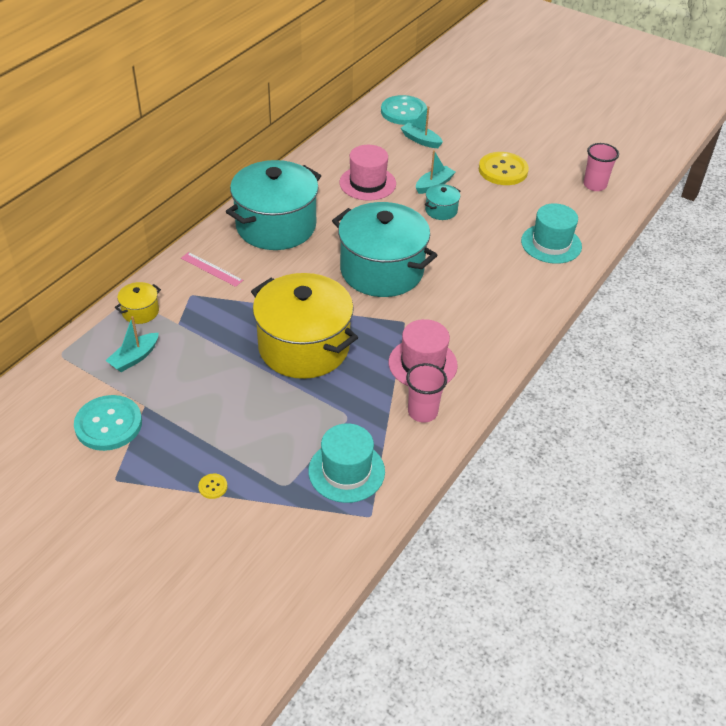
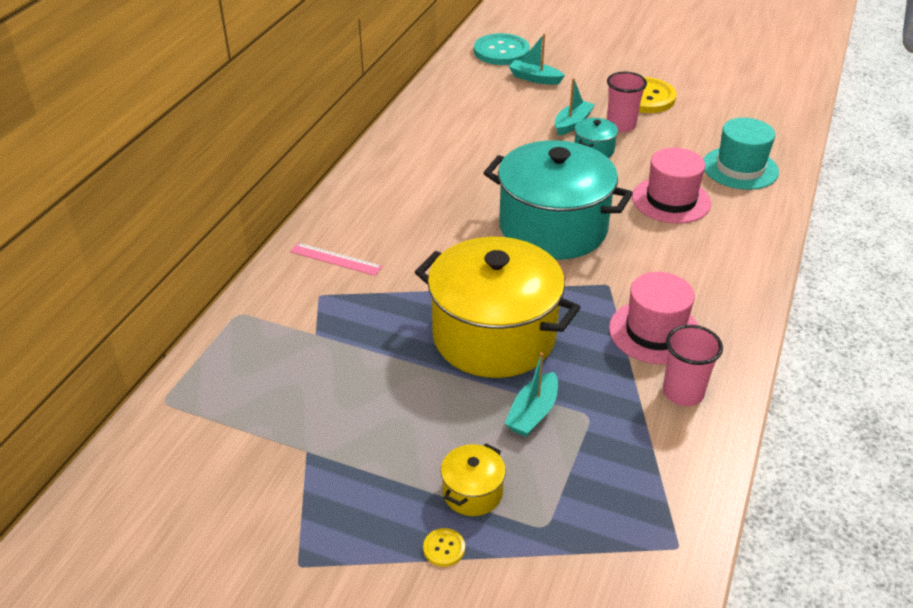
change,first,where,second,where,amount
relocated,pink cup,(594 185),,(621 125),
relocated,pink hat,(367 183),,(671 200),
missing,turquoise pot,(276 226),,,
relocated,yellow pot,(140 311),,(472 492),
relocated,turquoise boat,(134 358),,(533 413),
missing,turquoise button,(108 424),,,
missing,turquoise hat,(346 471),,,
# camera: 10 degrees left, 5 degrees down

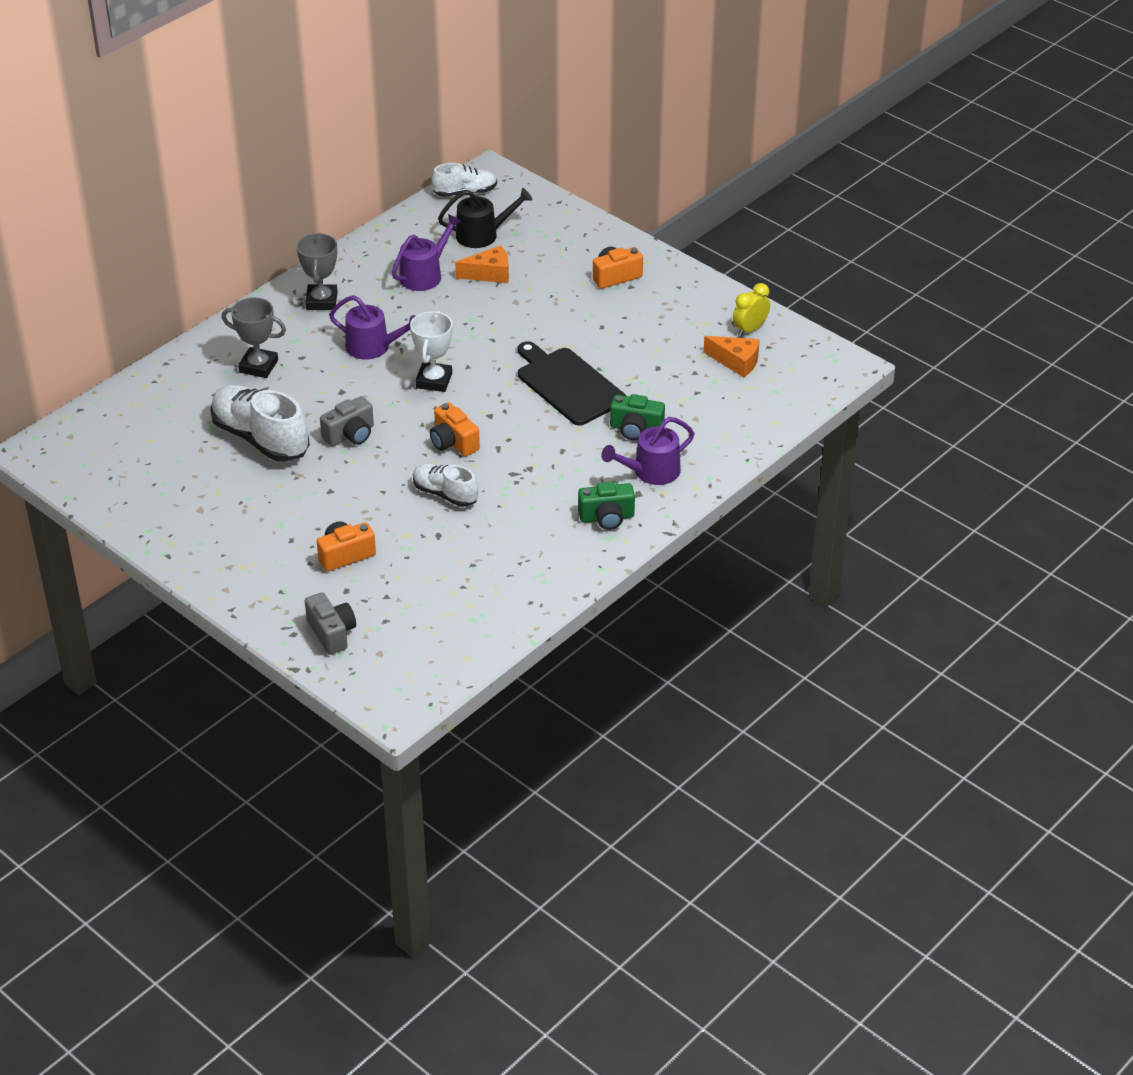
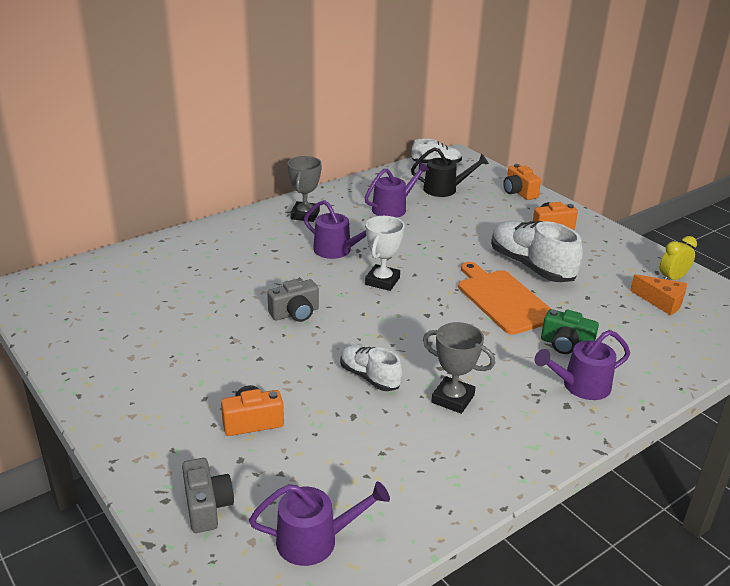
change,first,where,second,where,amount
missing,orange cheese,(489 274),,,
relocated,grey trophy,(258 366),,(453 399),
colour,black cutting board,(568 385),orange cutting board,(503 300),
relocated,white shoe,(260 438),,(531 266),
relocated,orange camera,(453 442),,(519 192),
missing,green camera,(607 517),,,
appeared,,,purple watering can,(315 540),
# camera: 10 degrees right, 10 degrees down

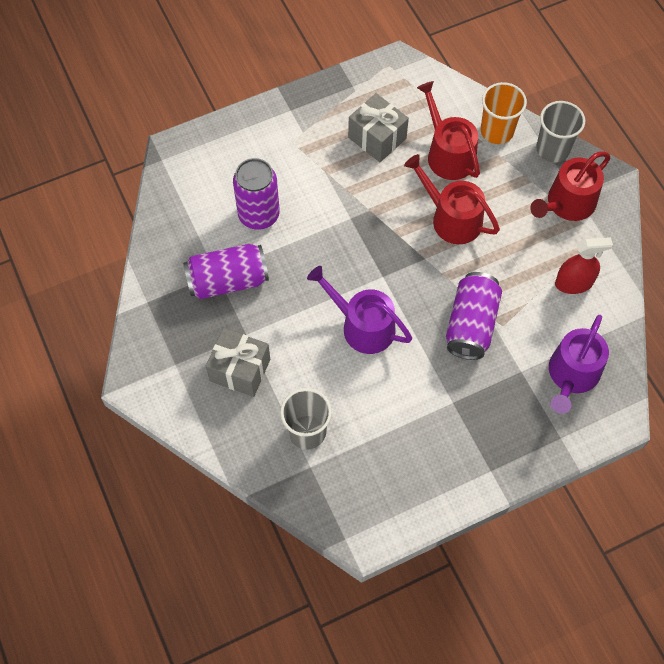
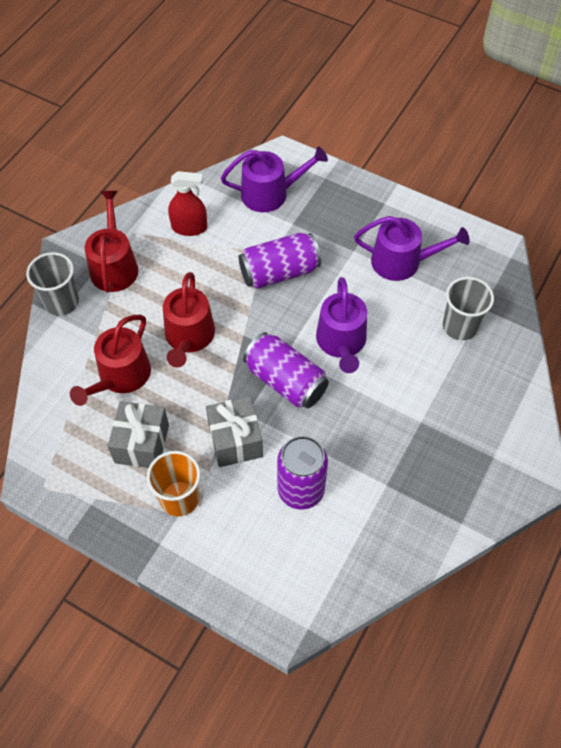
change,first,where,second,where,amount
relocated,orange cup,(497 131),,(179 498),
spun,red watering can,(567 204),,(114 266),105 degrees counterclockwise
spun,red spray bottle,(573 283),,(189 227),135 degrees clockwise
relocated,purple can,(228 281),,(285 381),
relocated,grey gift,(240 370),,(235 440),
appeared,,,purple watering can,(402 262),
# camera: 125 degrees left, 5 degrees down

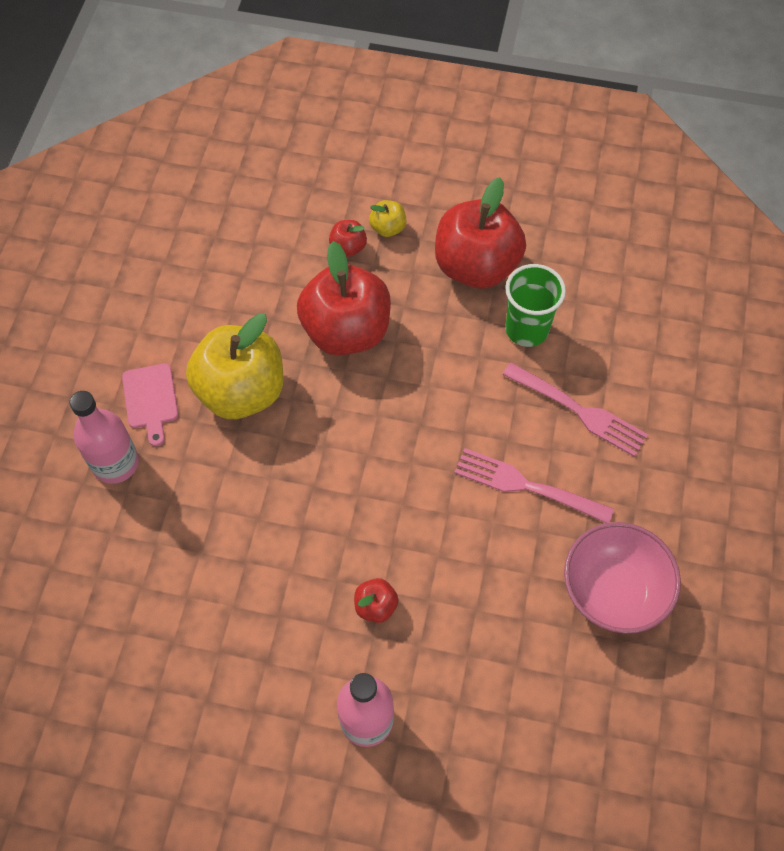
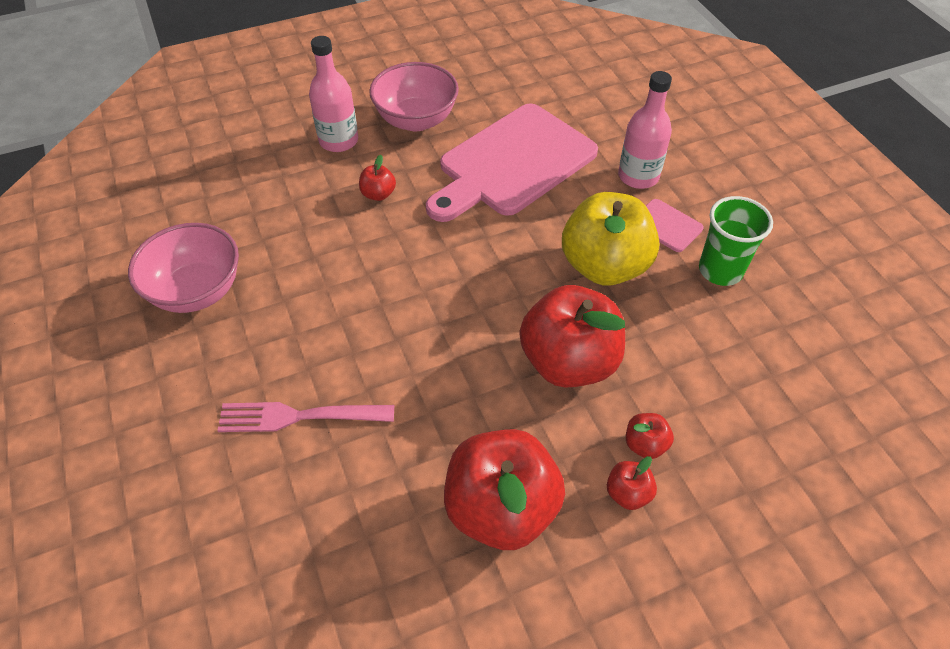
change,first,where,second,where,amount
colour,yellow apple,(388 228),red apple,(628 493),
relocated,green cup,(527 329),,(720 270),
missing,pink fork,(528 486),,,
appeared,,,pink bowl,(416 120),
appeared,,,pink cutting board,(512 163),
# camera: 145 degrees right, 10 degrees down

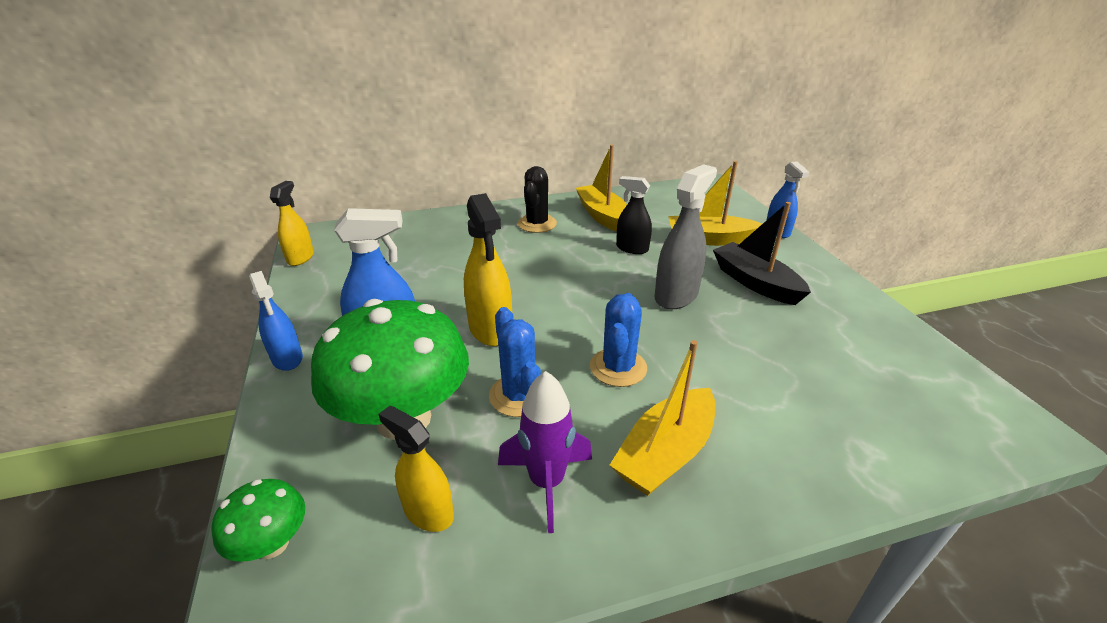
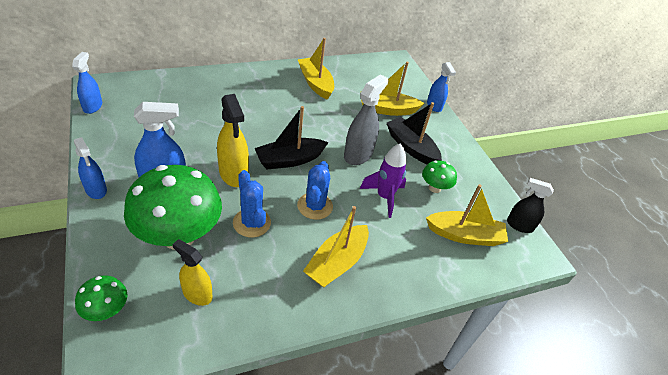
change,first,where,second,where,amount
missing,black cactus,(537 224),,,
relocated,black spray bottle,(632 248),,(519 225),
colour,yellow spray bottle,(300 258),blue spray bottle,(93 106),
relocated,purple rocket,(546 482),,(384 197),
appeared,,,black boat,(289 160),
appeared,,,green mushroom,(434 188),
appeared,,,yellow boat,(465 235),
# camera: 10 degrees left, 10 degrees up

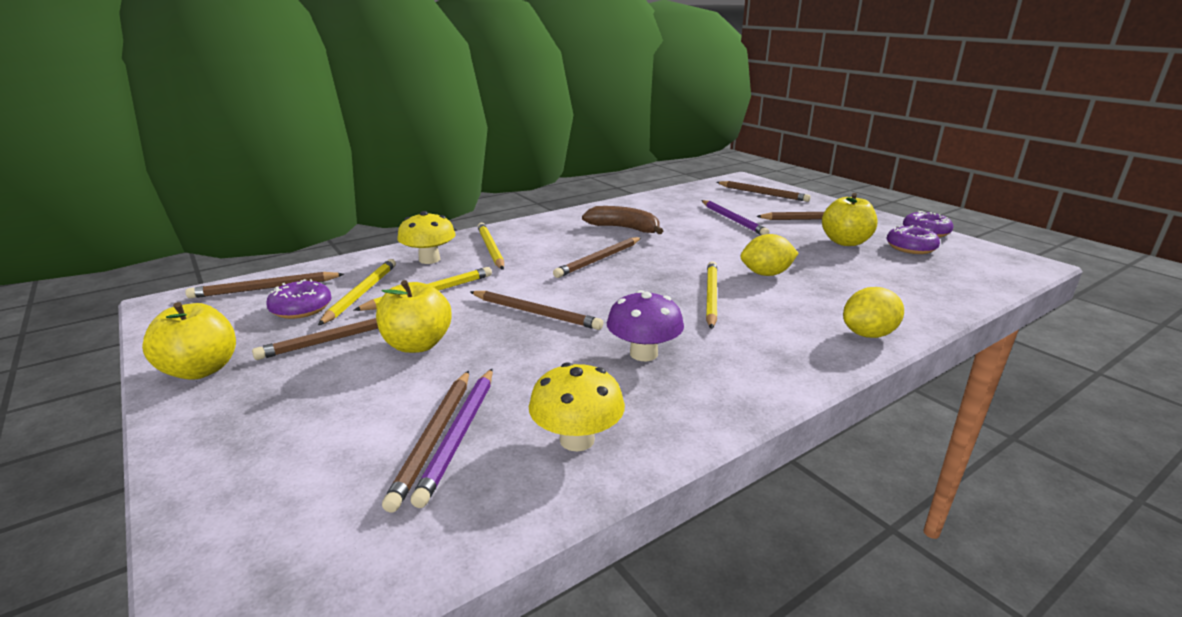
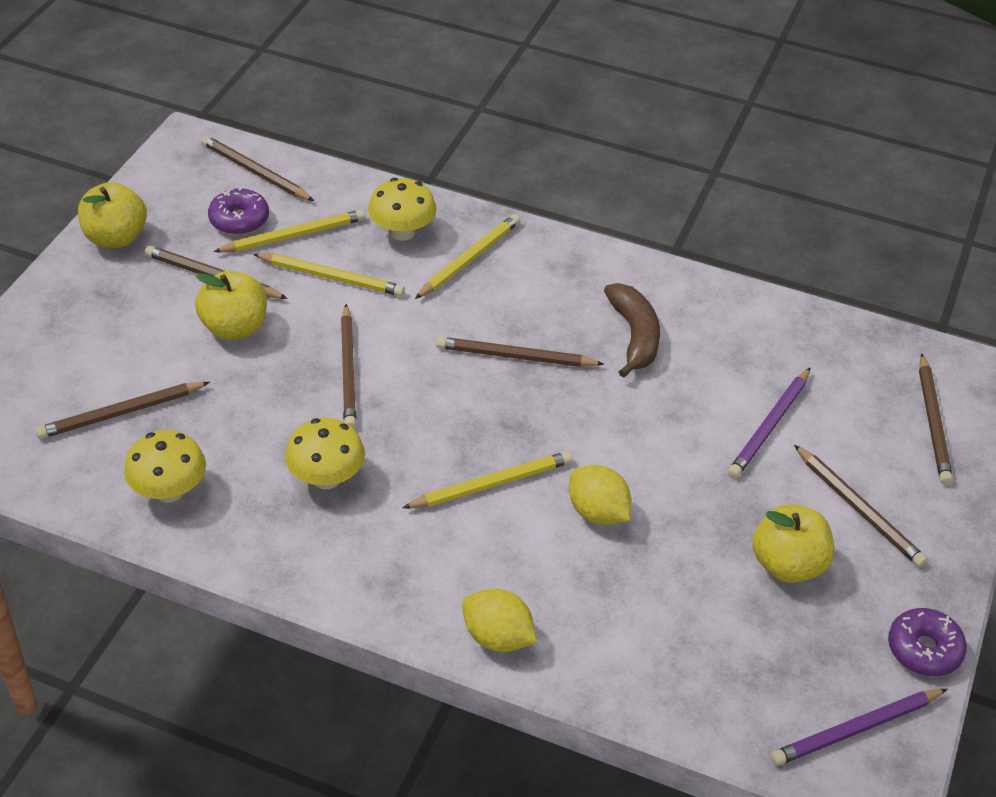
change,first,where,second,where,amount
missing,purple donut,(910 248),,,
colour,purple mushroom,(643 354),yellow mushroom,(326 478),
relocated,purple pencil,(459 435),,(856 729),
# camera: 55 degrees right, 20 degrees up

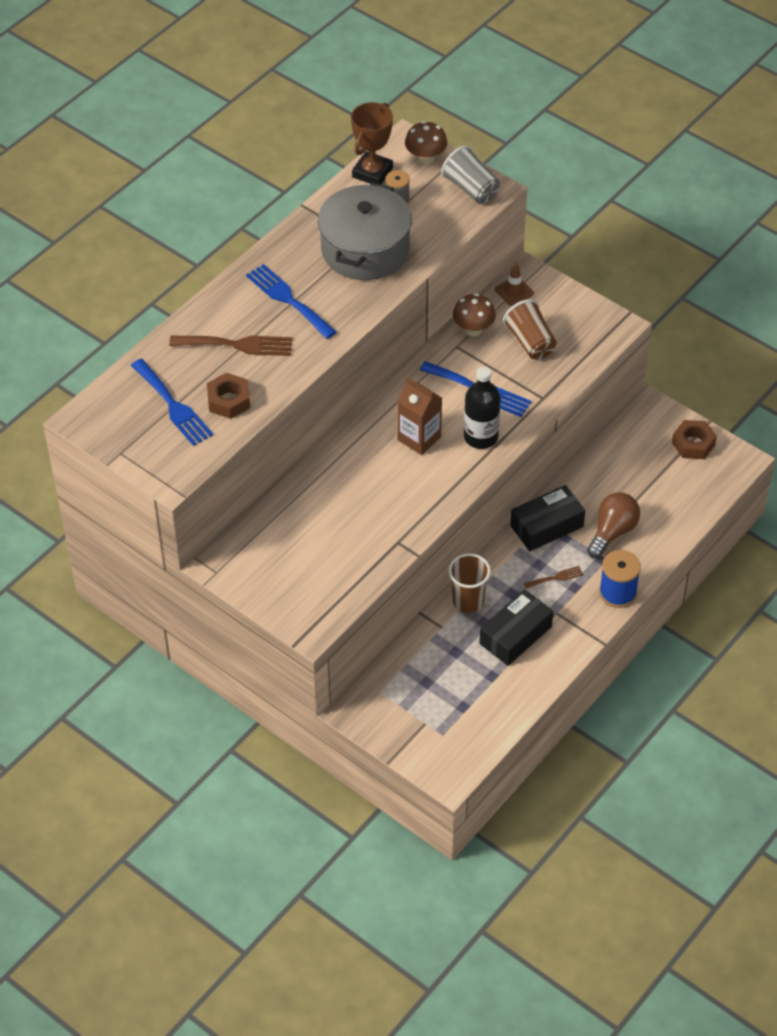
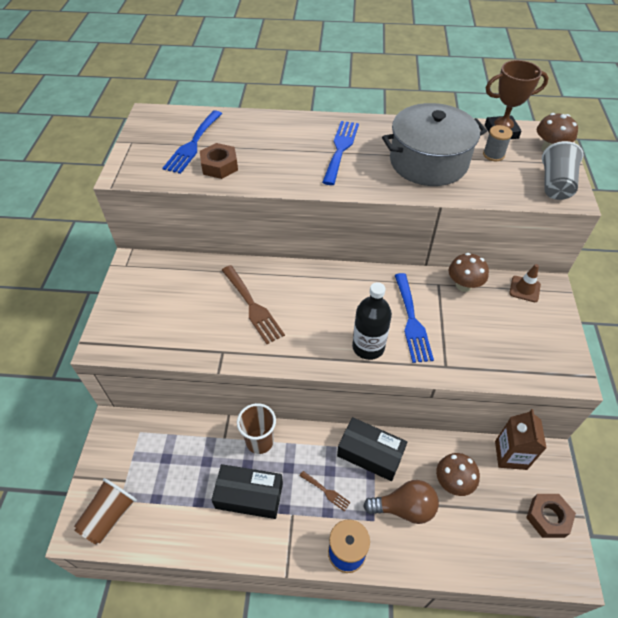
change,first,where,second,where,amount
relocated,brown cup,(530 342),,(109 516),
relocated,brown fork,(237 345),,(252 306),
relocated,brown carton,(419 438),,(510 455),
appeared,,,brown mushroom,(453 482),
# camera: 55 degrees right, 0 degrees up

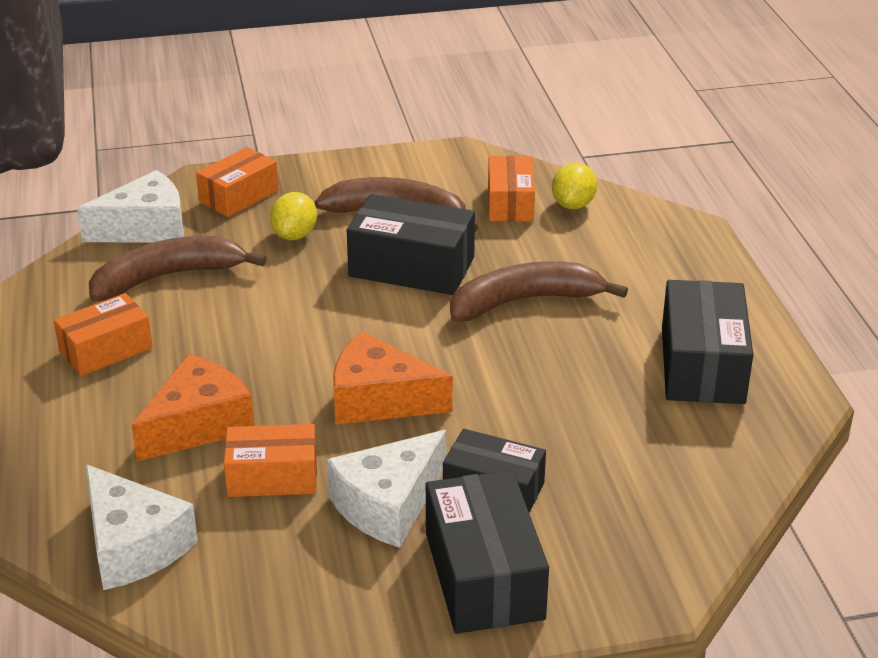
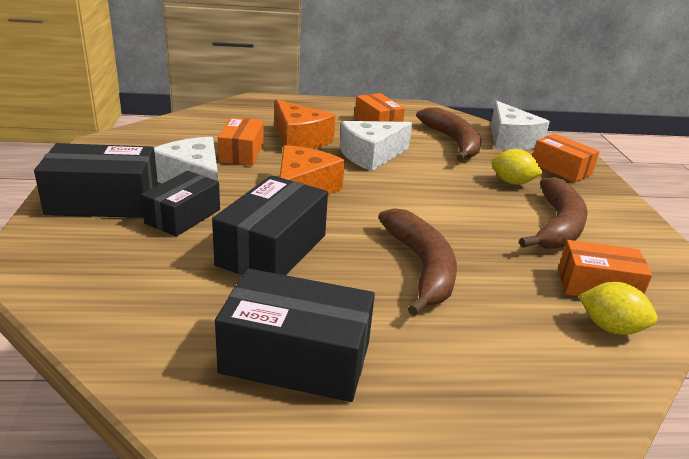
change,first,where,second,where,amount
relocated,black box,(411 267),,(272 250),
relocated,white cheese,(133 545),,(371 155),
# camera: 95 degrees right, 5 degrees down

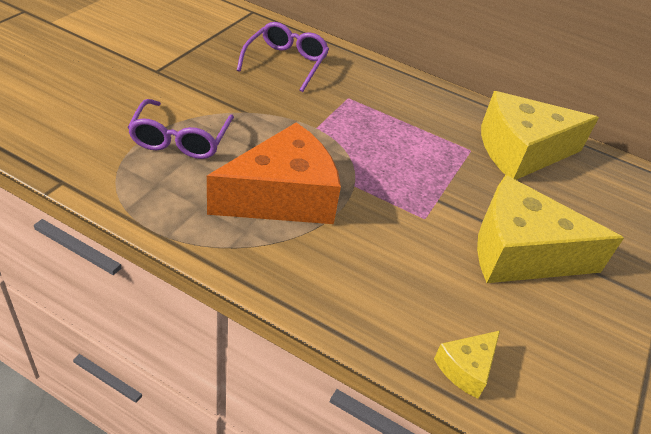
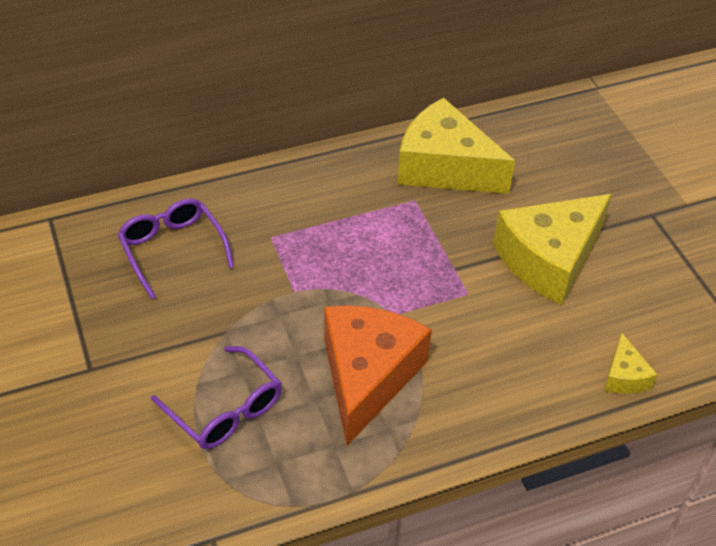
change,first,where,second,where,amount
spun,yellow cheese,(521 151),,(444 167),90 degrees clockwise
# camera: 45 degrees left, 5 degrees up

